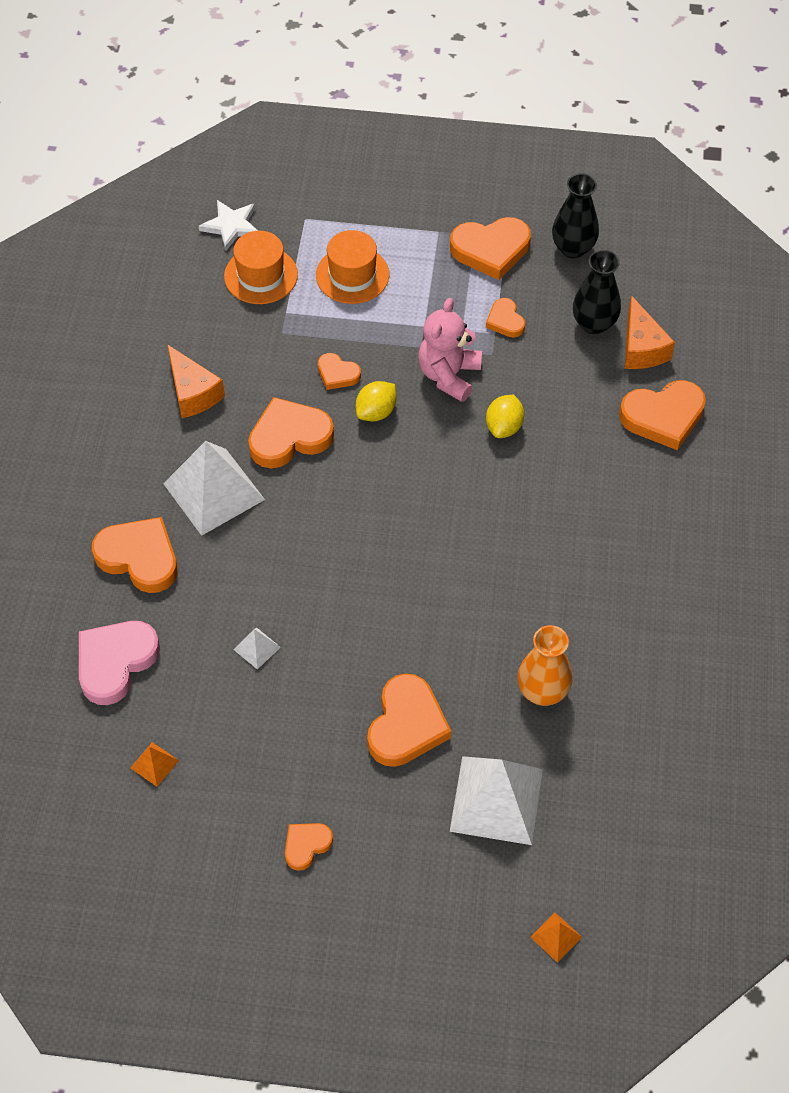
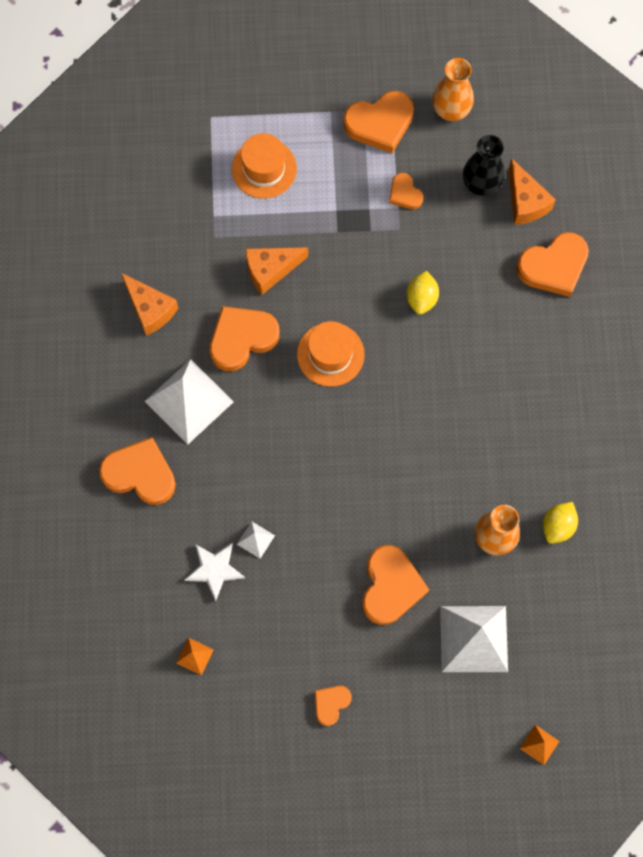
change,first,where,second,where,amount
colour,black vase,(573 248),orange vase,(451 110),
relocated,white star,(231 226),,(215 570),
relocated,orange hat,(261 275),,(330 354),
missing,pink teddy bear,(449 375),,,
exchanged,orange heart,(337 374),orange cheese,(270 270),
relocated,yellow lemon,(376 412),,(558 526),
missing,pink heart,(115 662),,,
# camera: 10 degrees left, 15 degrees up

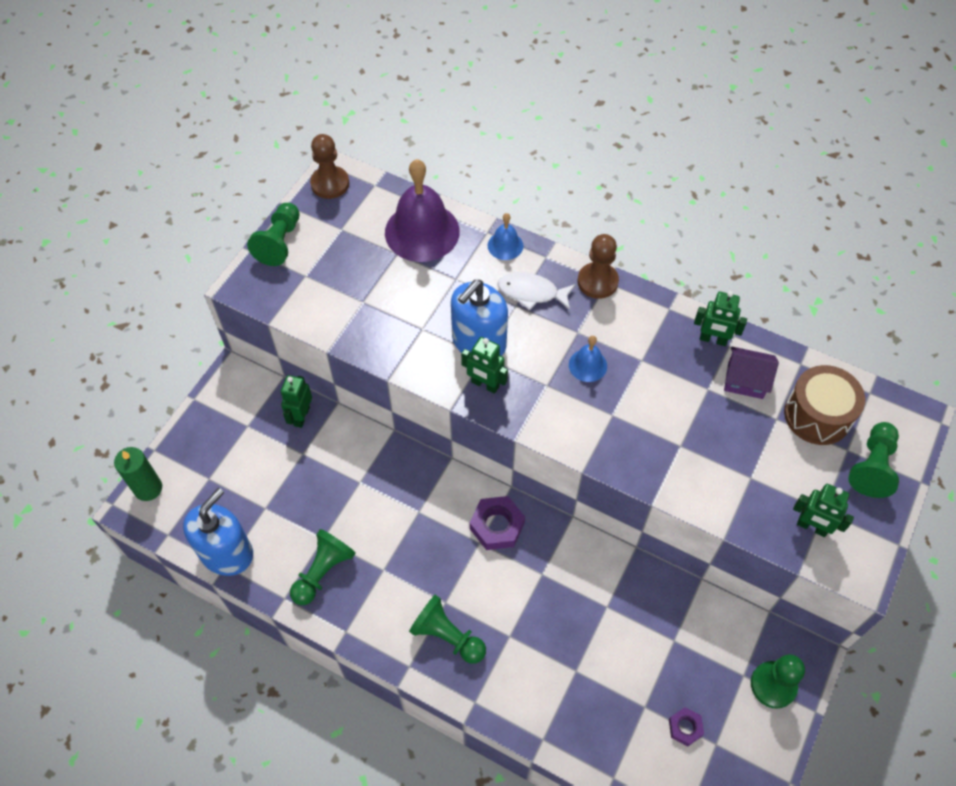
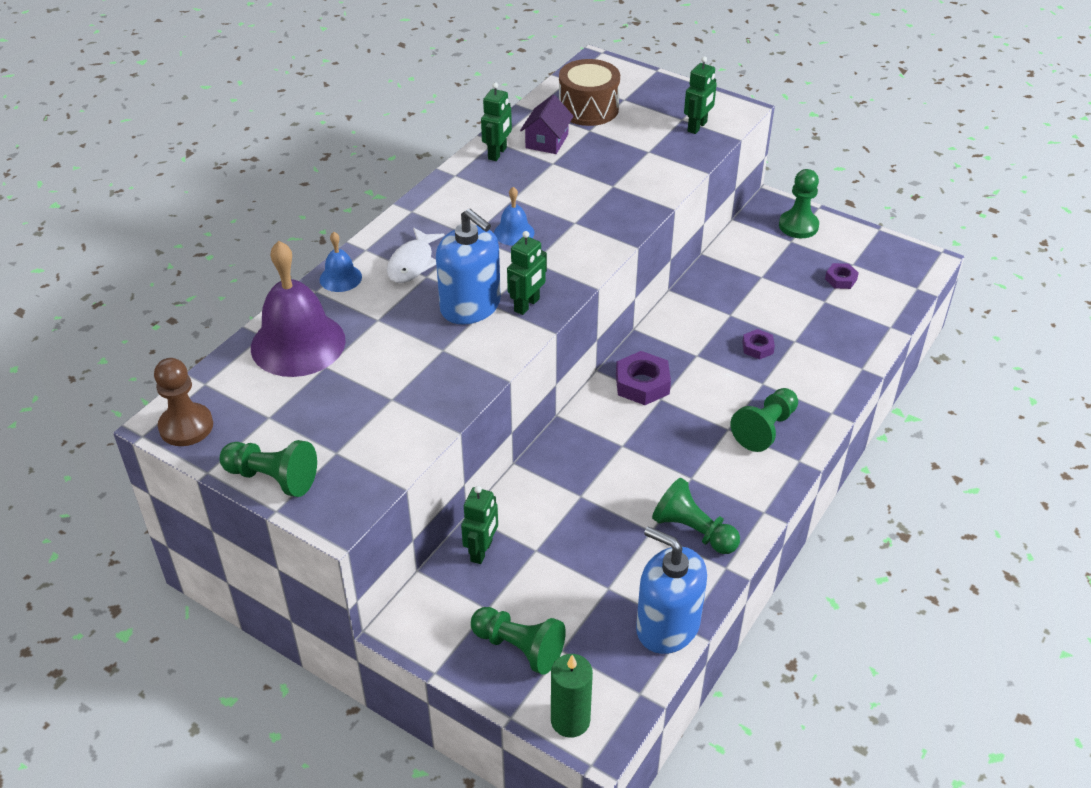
change,first,where,second,where,amount
missing,brown pawn,(597 282),,,
spun,green robot,(301 416),,(482 551),90 degrees counterclockwise
relocated,green pawn,(872 467),,(519 647),
appeared,,,purple nut,(757 347),
# camera: 85 degrees left, 15 degrees down

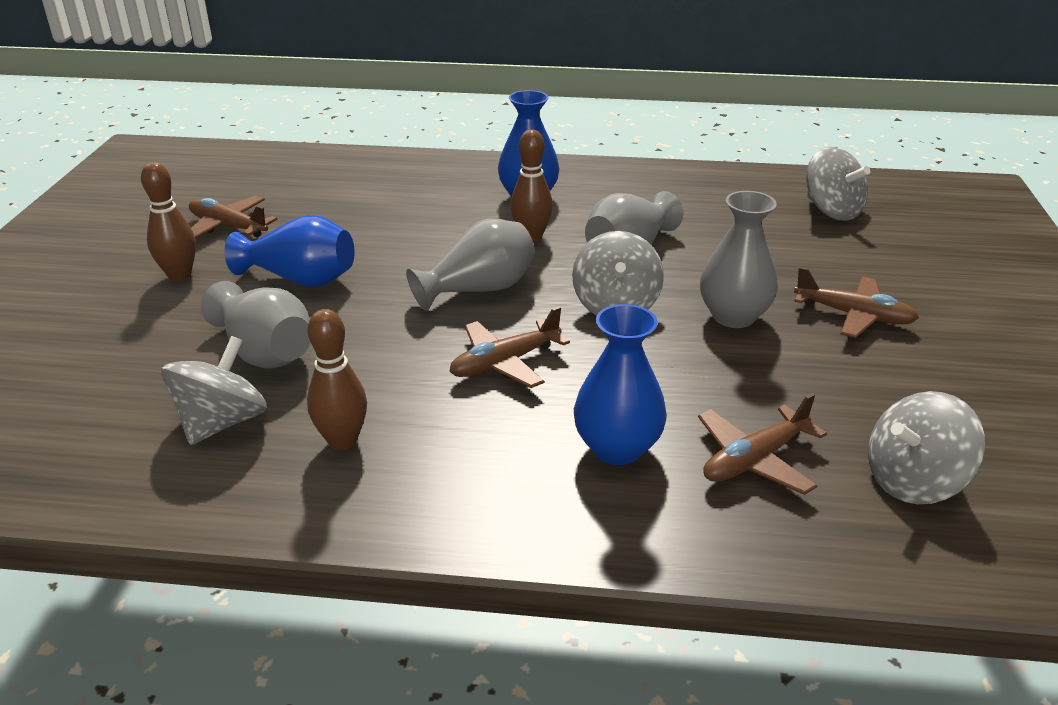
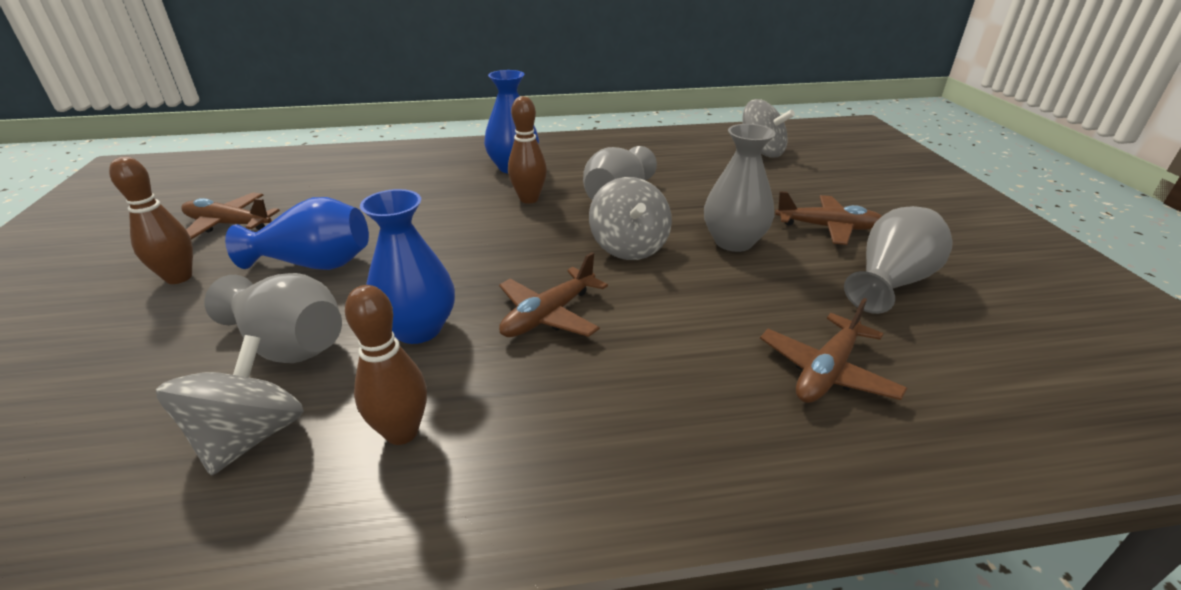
change,first,where,second,where,amount
relocated,grey vase,(478 290),,(890 282),
relocated,blue vase,(617 448),,(418 329),
missing,grey spinning top,(913 481),,,
# camera: 15 degrees left, 0 degrees up

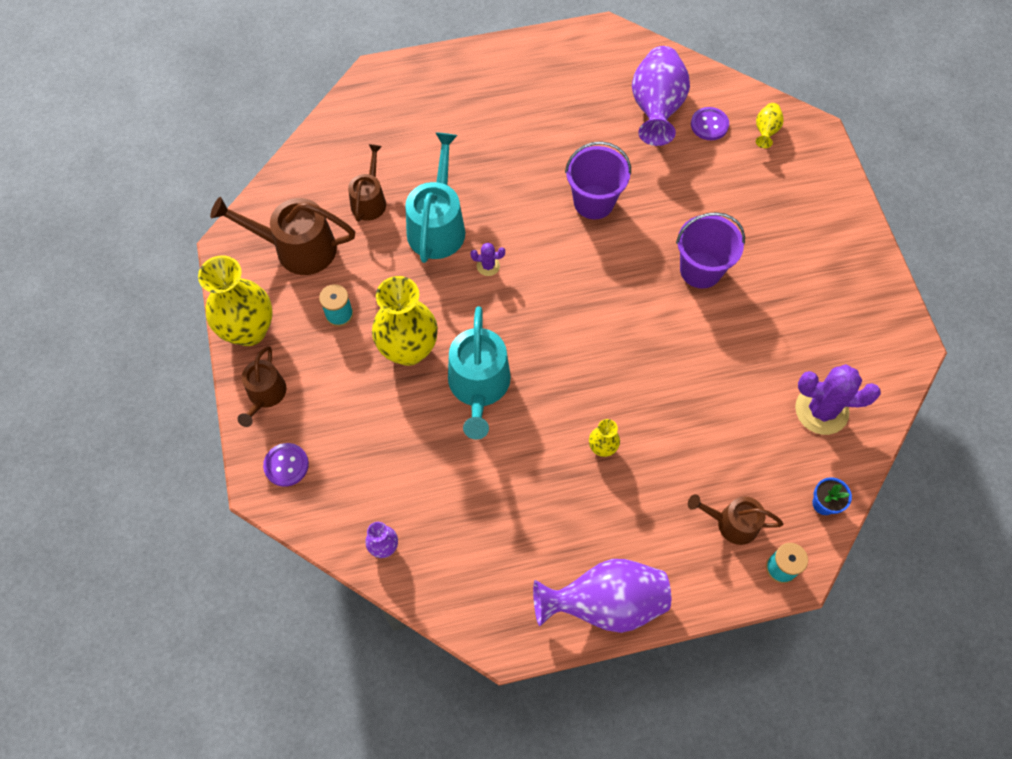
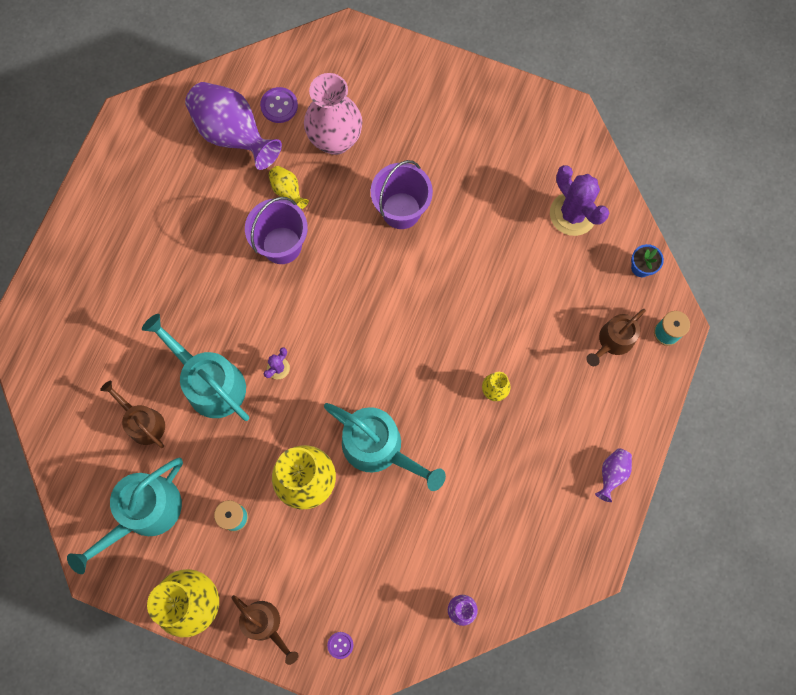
change,first,where,second,where,amount
relocated,yellow vase,(765 131),,(288 191),
colour,brown watering can,(298 248),turquoise watering can,(145 512),
spun,purple cactus,(821 410),,(573 214),75 degrees counterclockwise
size,purple button,(286 465),,(340 645),x0.61
size,purple vase,(605 603),,(612 474),x0.47
appeared,,,pink vase,(335 140),
# camera: 55 degrees left, 10 degrees up

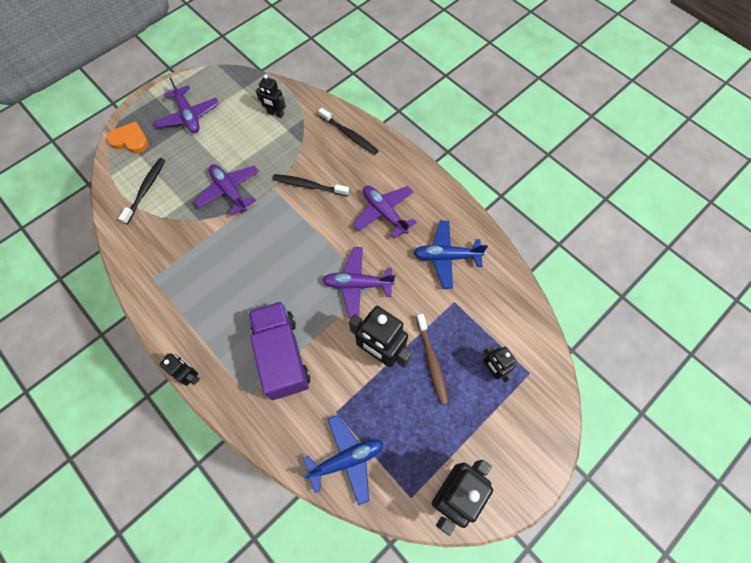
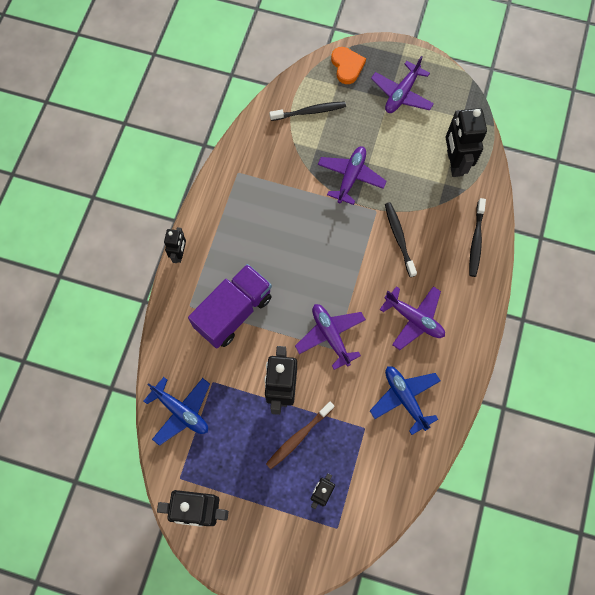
change,first,where,second,where,amount
size,black robot,(275 114),,(454 163),x1.78
spun,purple plane,(384 213),,(414 319),105 degrees clockwise
# camera: 60 degrees right, 5 degrees up

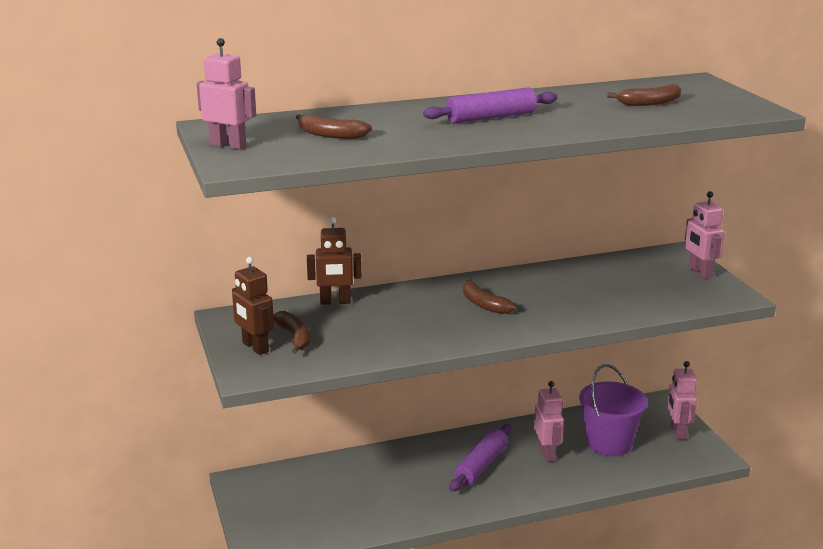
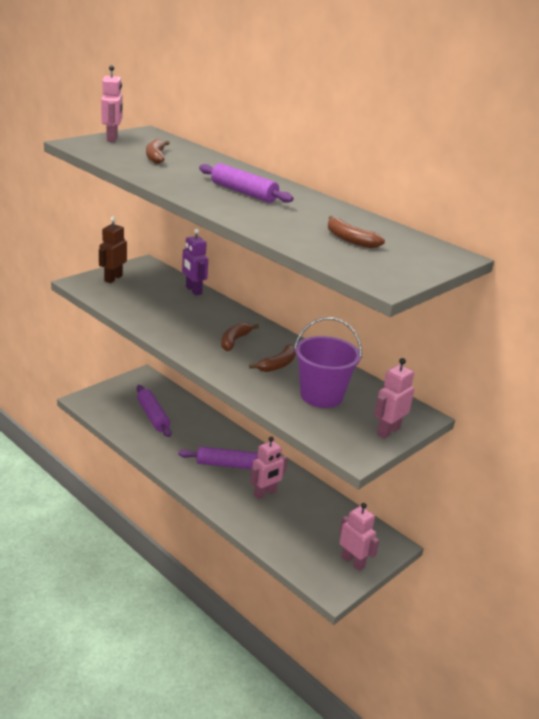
change,first,where,second,where,amount
colour,brown robot,(335 302),purple robot,(193 290),
relocated,brown banana,(295 337),,(278 365),
spun,pink robot,(677 432),,(353 562),75 degrees clockwise
relocated,purple bucket,(609 443),,(321 396),
appeared,,,purple rolling pin,(153 416),
# camera: 60 degrees right, 5 degrees up

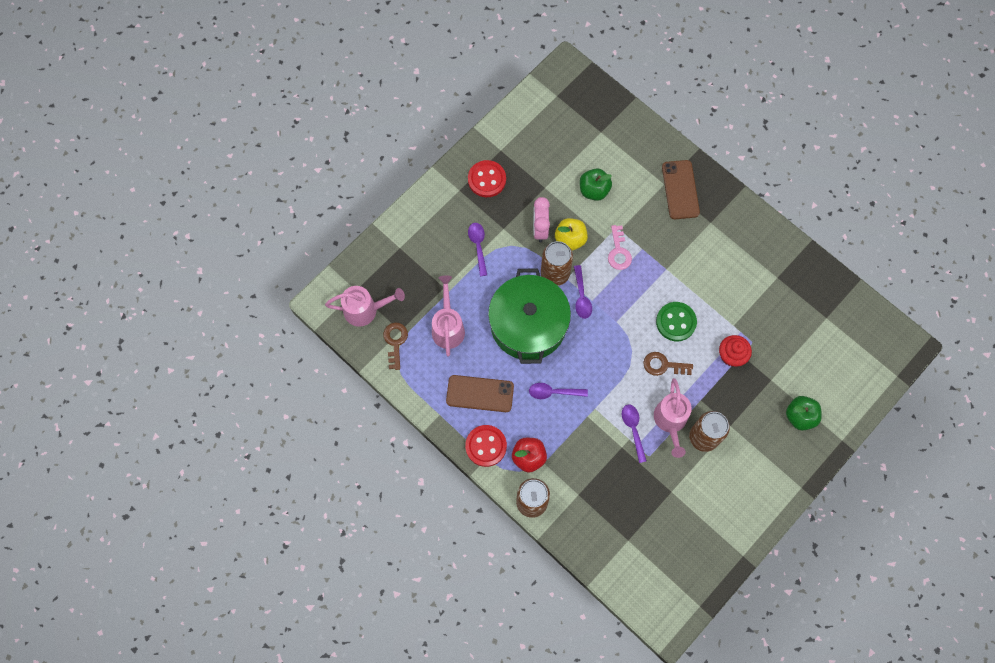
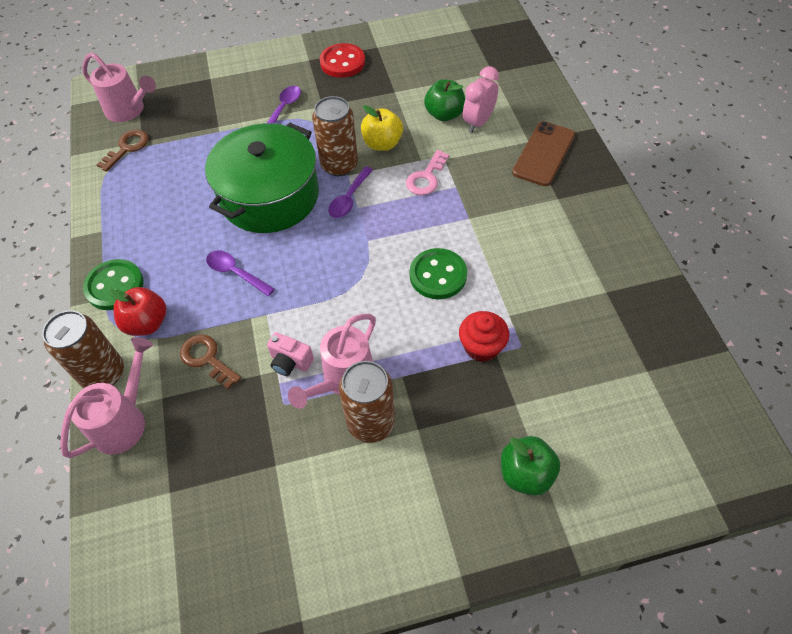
change,first,where,second,where,amount
relocated,pink clock,(540 229),,(478 122),
relocated,pink watering can,(448 326),,(125 420),
relocated,brown key,(663 365),,(207 359),
missing,brown phone,(480 393),,,
exchanged,purple spoon,(633 429),pink camera,(290 362),
colour,red button,(486 446),green button,(114 286),
# camera: 35 degrees right, 15 degrees down

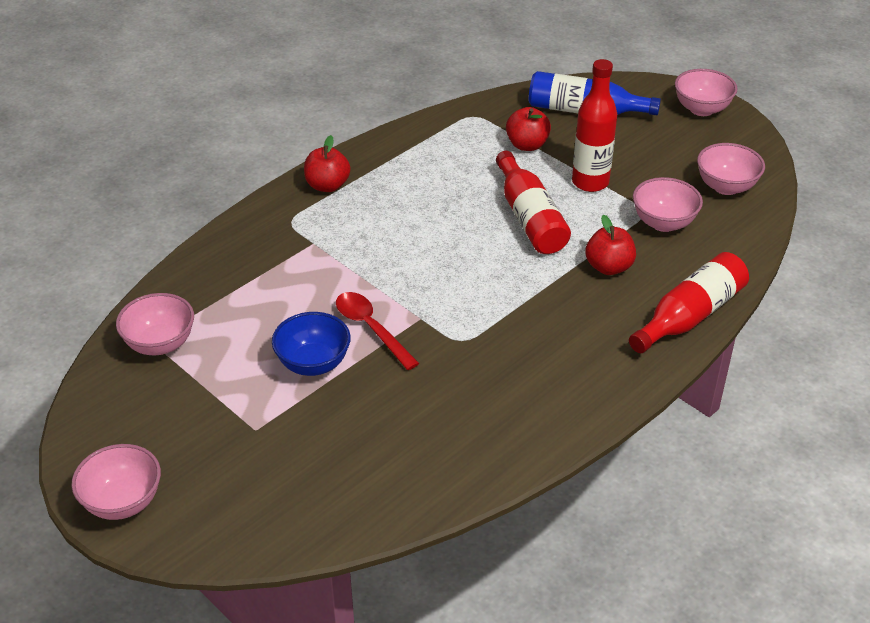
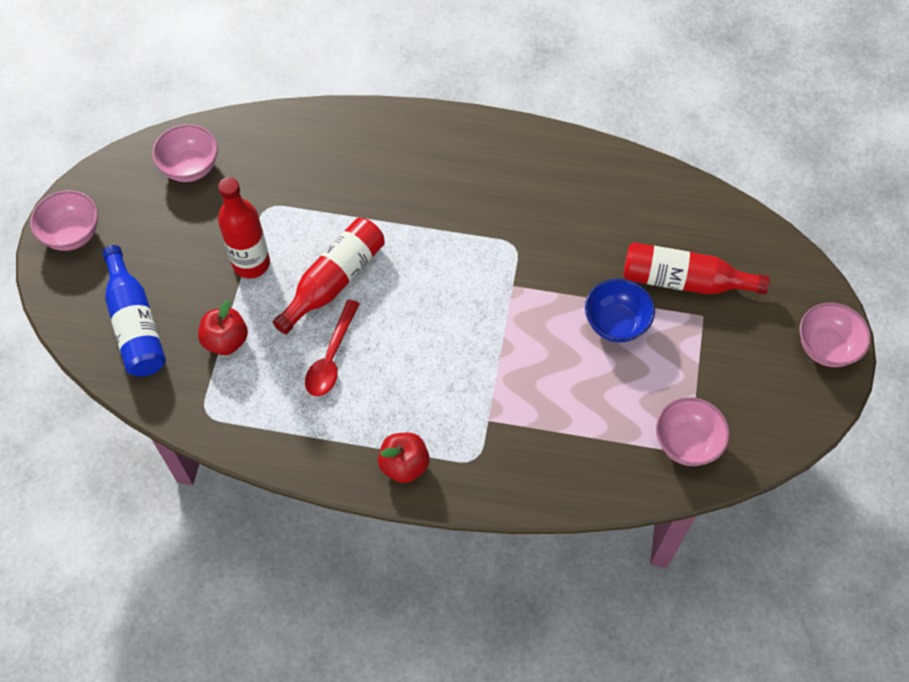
change,first,where,second,where,amount
missing,pink bowl,(663 223),,,
missing,red apple,(608 267),,,
relocated,red bottle,(689 316),,(684 281),
relocated,red spoon,(371 329),,(331 357),
# camera: 125 degrees left, 20 degrees up

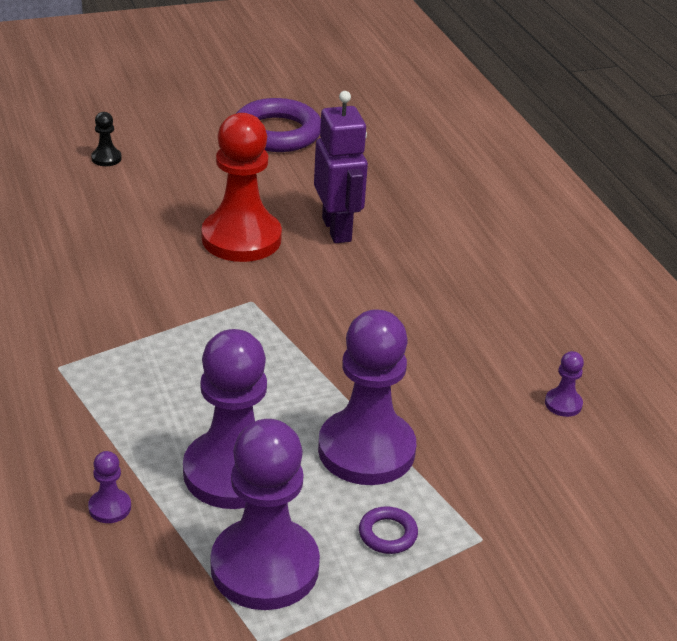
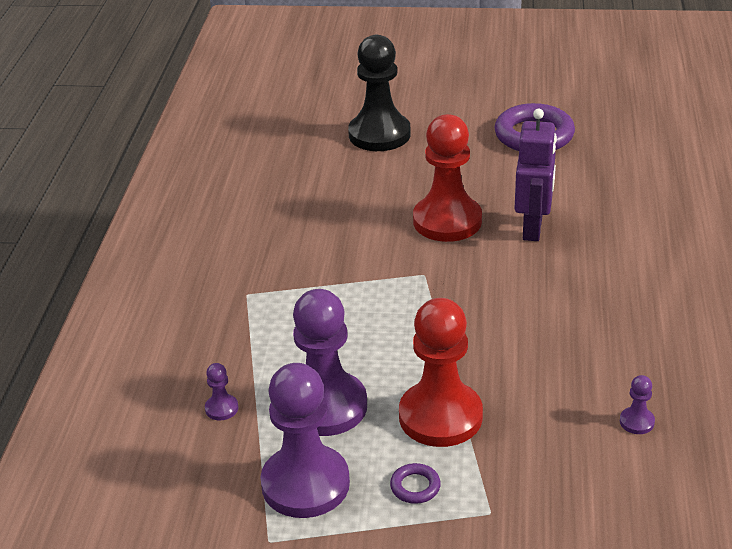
change,first,where,second,where,amount
size,black pawn,(106 158),,(379 134),x2.47
colour,purple pawn,(366 450),red pawn,(440 416),
# camera: 30 degrees right, 0 degrees up

